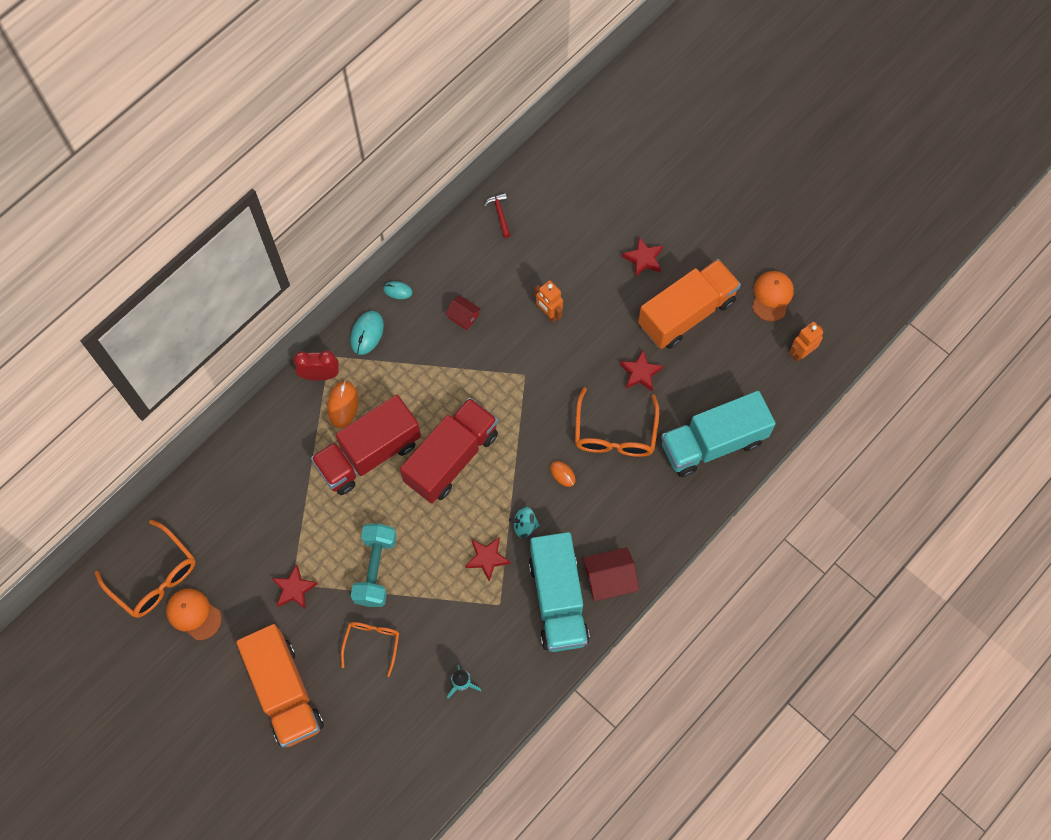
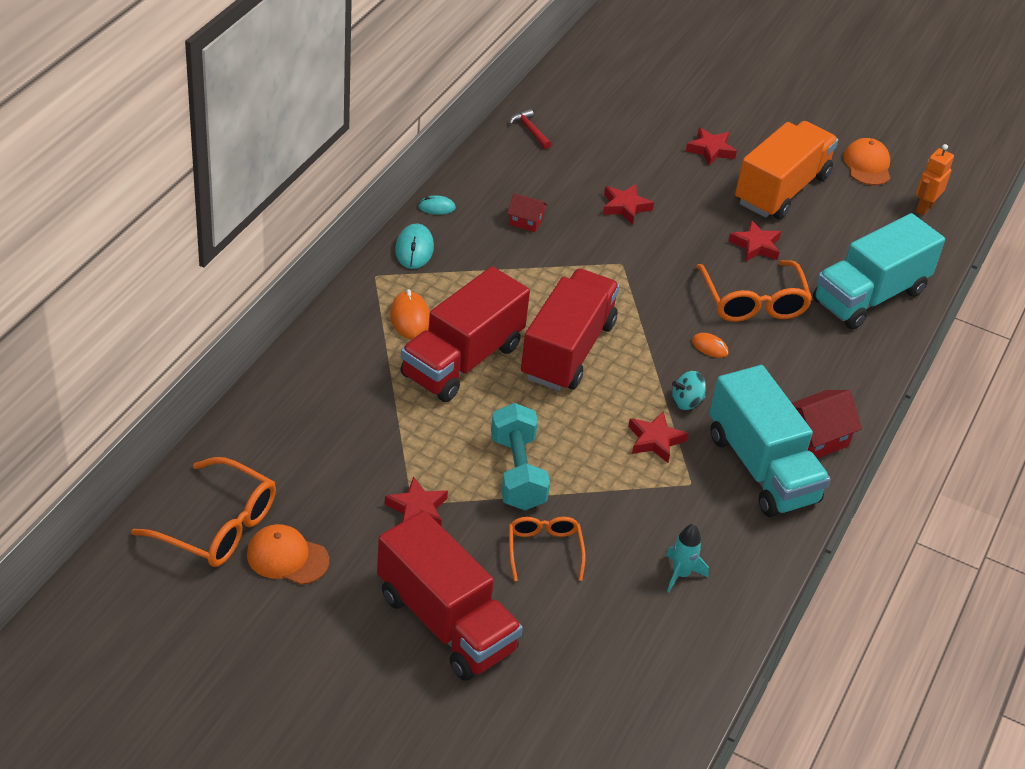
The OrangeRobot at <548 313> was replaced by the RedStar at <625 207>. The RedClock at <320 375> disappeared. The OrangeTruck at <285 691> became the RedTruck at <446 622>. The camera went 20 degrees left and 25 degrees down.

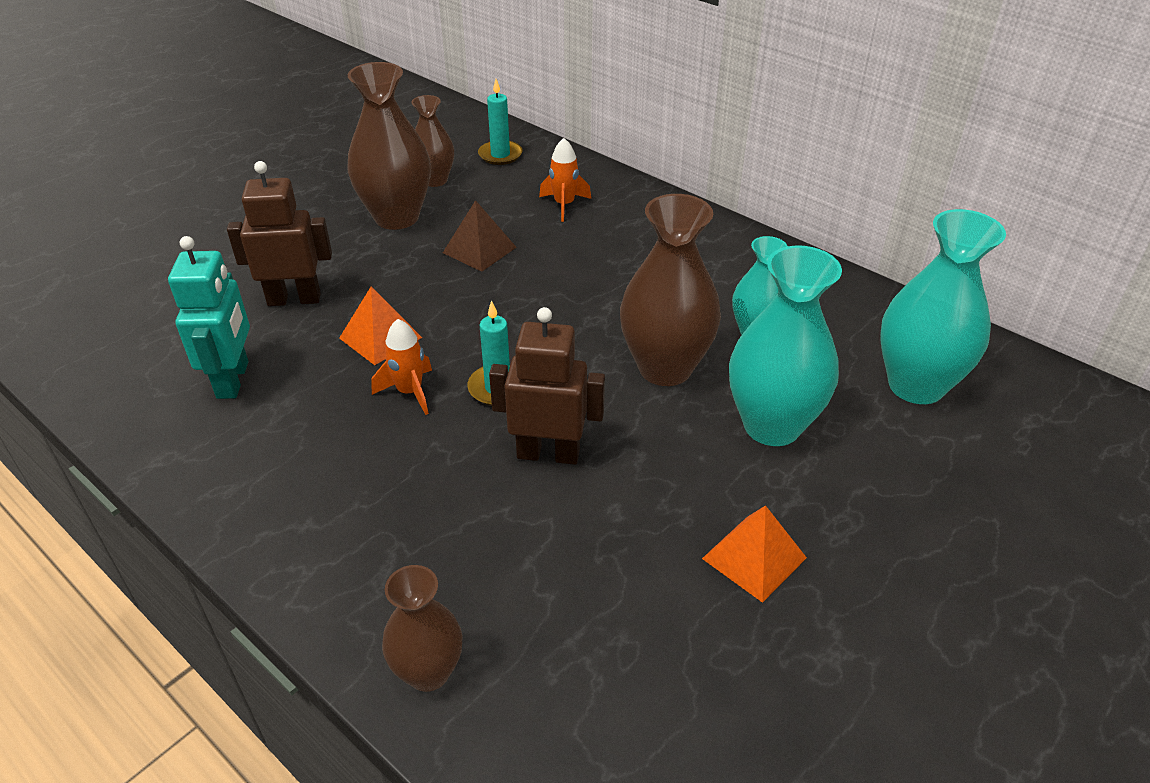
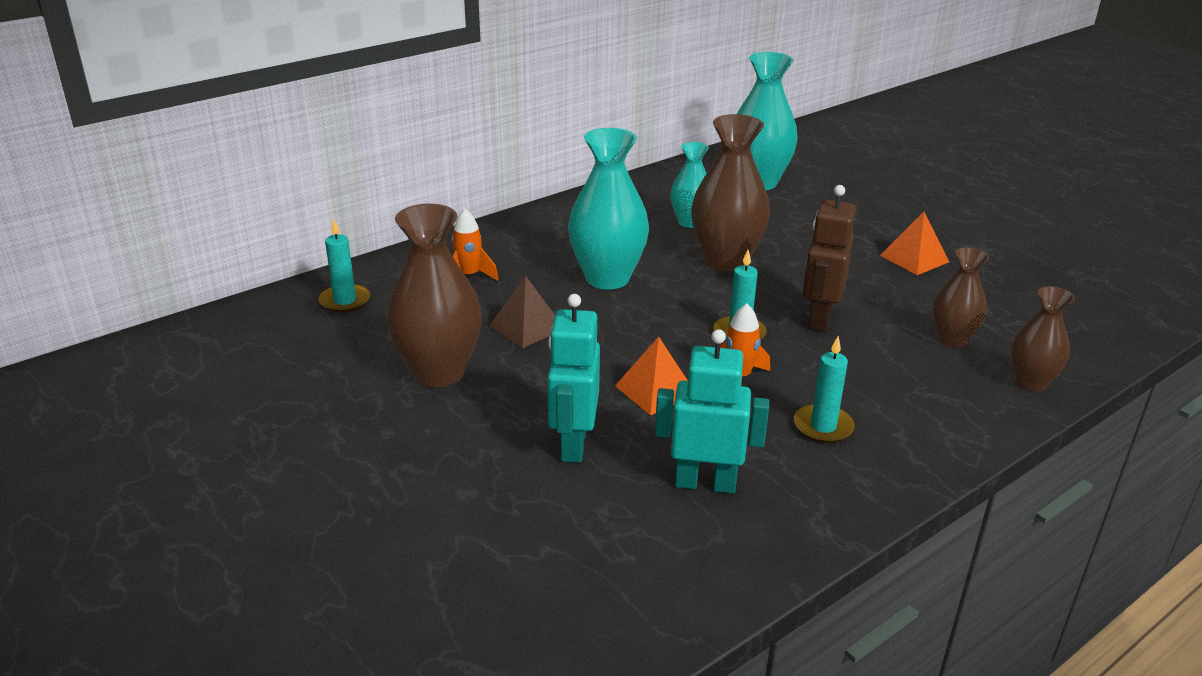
The BrownVase moved from <435 180> to <952 339>. The BrownRobot at <294 299> became the TurquoiseRobot at <573 444>. The TurquoiseVase moved from <772 425> to <607 278>. The TurquoiseCandle at <823 427> appeared. The camera went 80 degrees left and 10 degrees down.

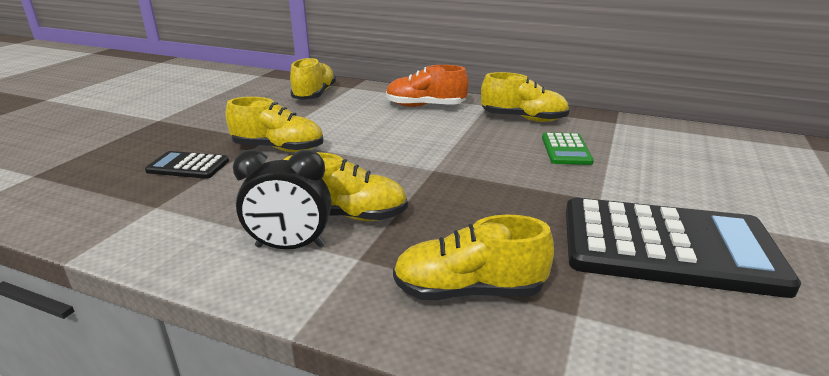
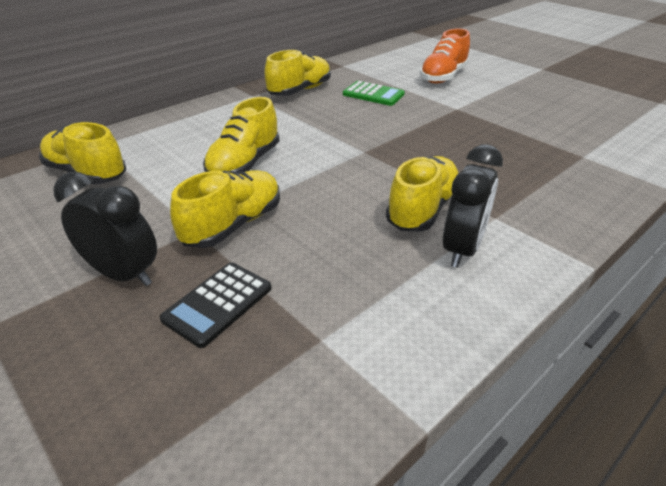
The OrangeShoe moved from <425 106> to <443 77>. The BlackCalculator at <667 247> disappeared. The YellowShoe moved from <469 290> to <244 164>. The BlackClock at <123 274> appeared. The camera went 65 degrees left and 10 degrees up.

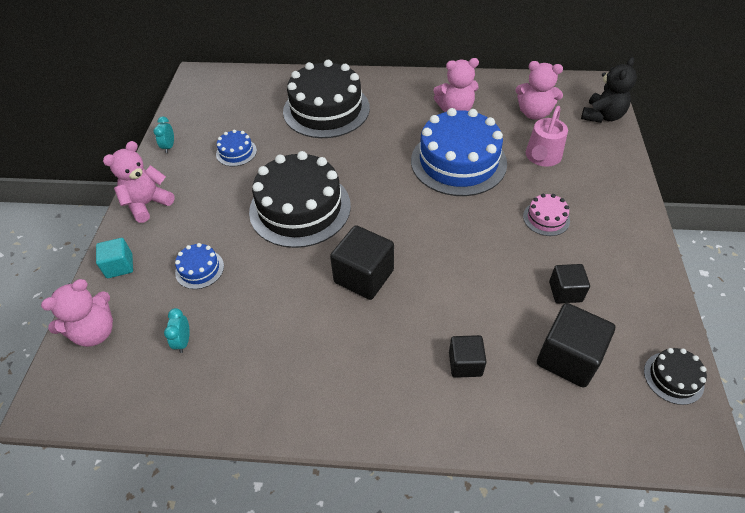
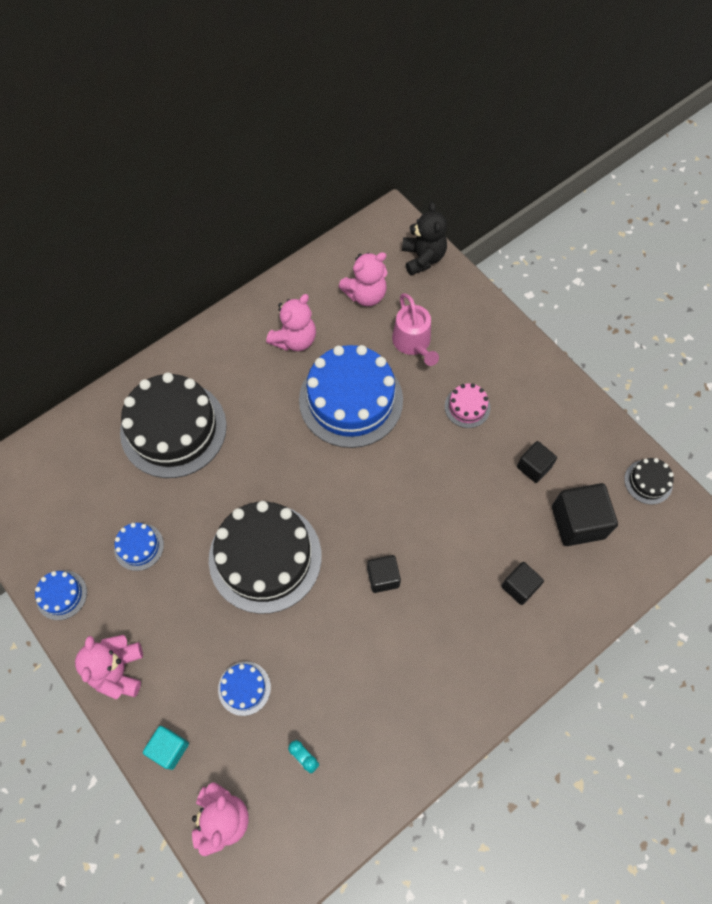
The TurquoiseClock at <169 147> was replaced by the BlueCake at <61 595>. The BlackCube at <364 276> changed to 0.60 times the size. The camera went 45 degrees left and 15 degrees up.

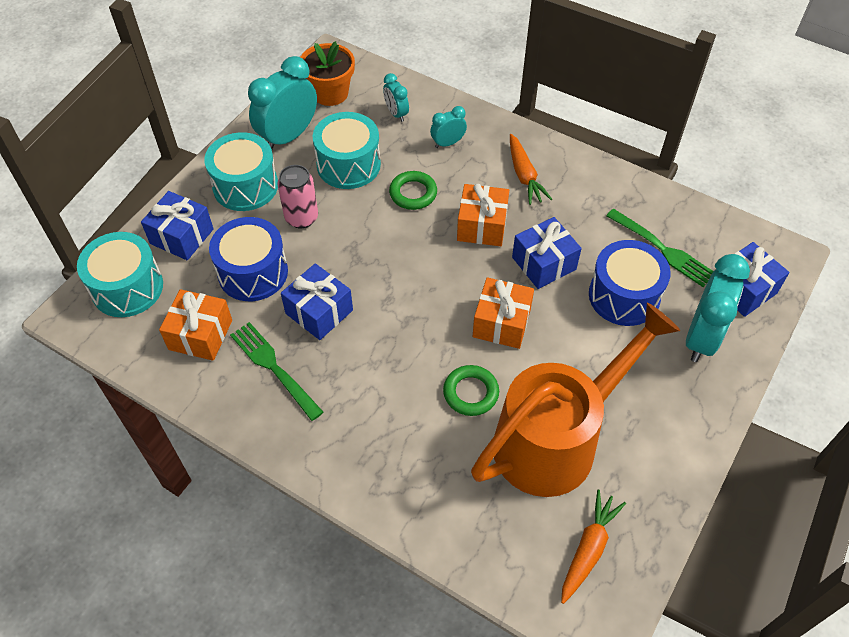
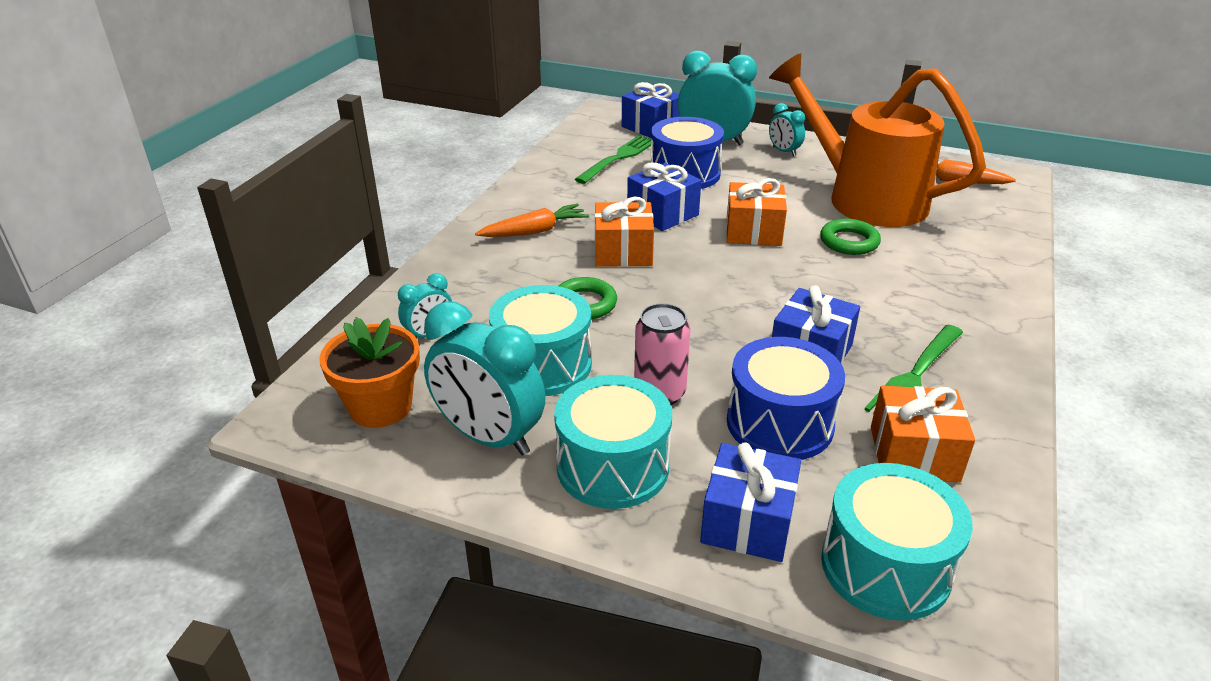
The TurquoiseClock moved from <448 143> to <784 151>. The camera went 100 degrees left and 20 degrees down.

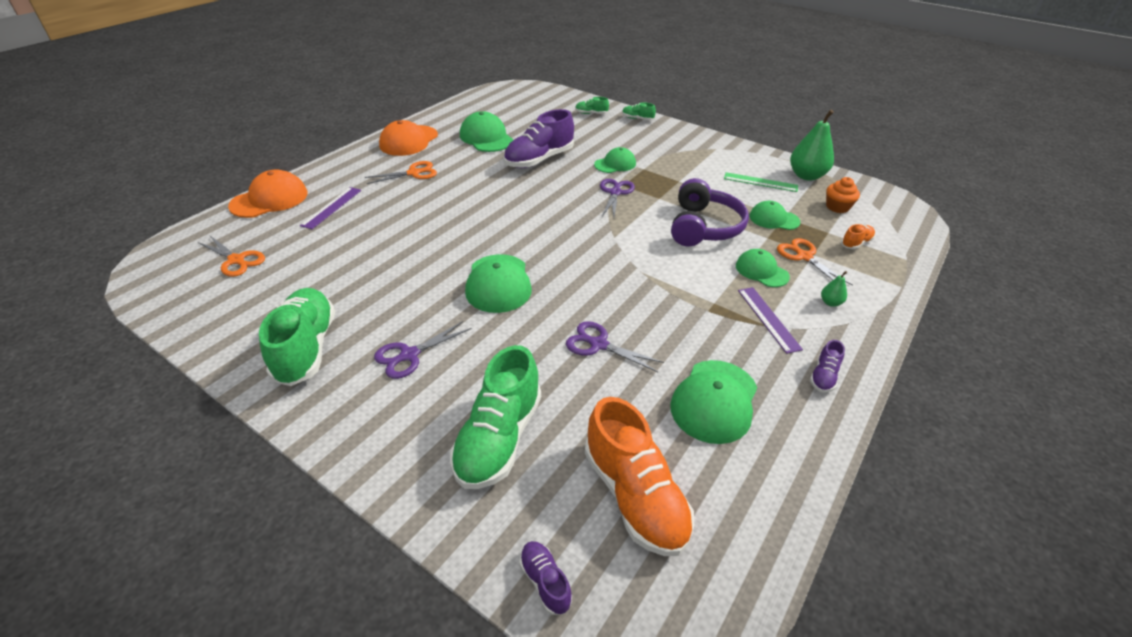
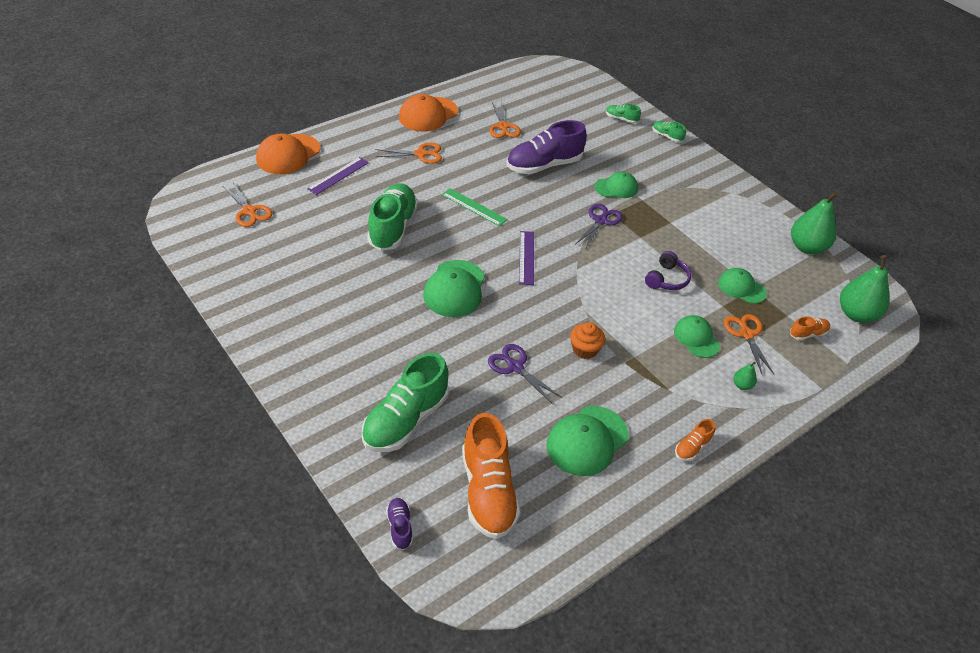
The GreenCap at <486 138> was replaced by the OrangeScissors at <503 127>. The OrangeCap at <269 199> turned 150 degrees clockwise. The GreenRuler moved from <760 182> to <474 207>. The OrangeCupcake moved from <837 207> to <585 349>. The PurpleHeadphones at <703 227> changed to 0.56 times the size. The PurpleRuler moved from <768 319> to <526 257>. The GreenShoe moved from <306 348> to <393 227>. The PurpleScissors at <409 355> disappeared. The PurpleShoe at <823 376> became the OrangeShoe at <692 447>. The GreenPear at <856 314> appeared. The camera went 15 degrees right and 5 degrees up.

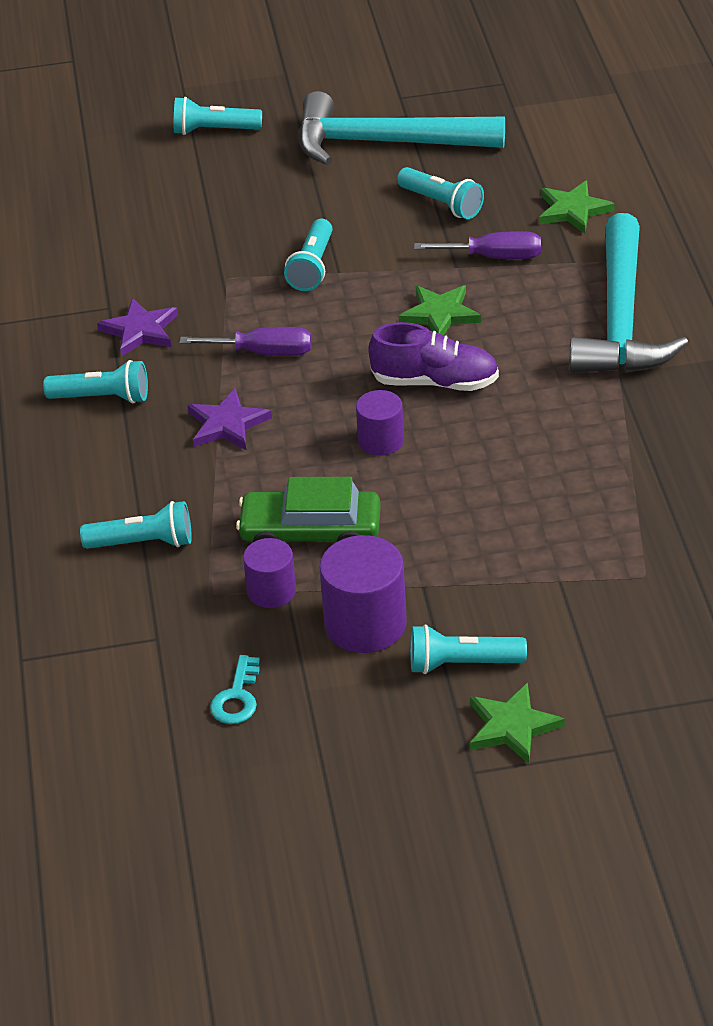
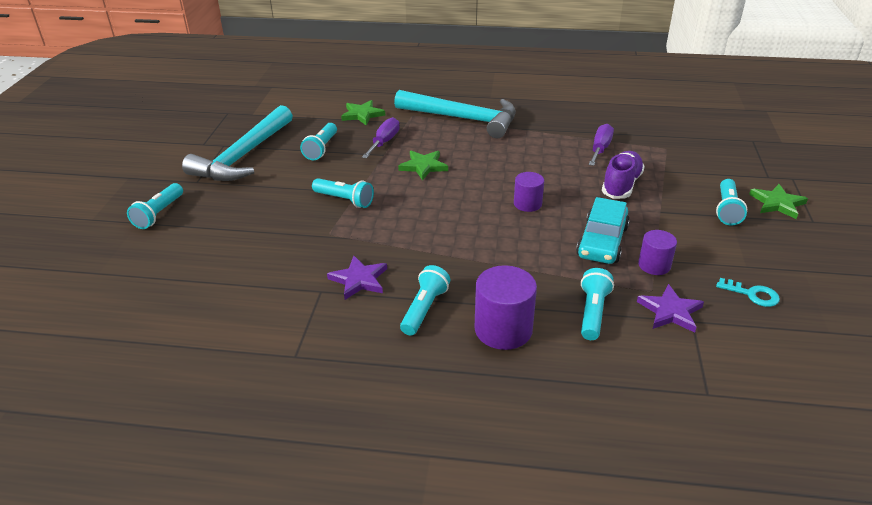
The TurquoiseFlashlight at <442 204> turned 135 degrees clockwise. The PurpleShoe moved from <435 382> to <621 185>. The PurpleScrewdriver moved from <264 352> to <600 149>. The PurpleStar moved from <227 424> to <670 311>. The GreenCar at <311 531> became the TurquoiseCar at <602 241>. The PurpleCylinder moved from <365 624> to <503 329>. The camera went 75 degrees left and 5 degrees down.

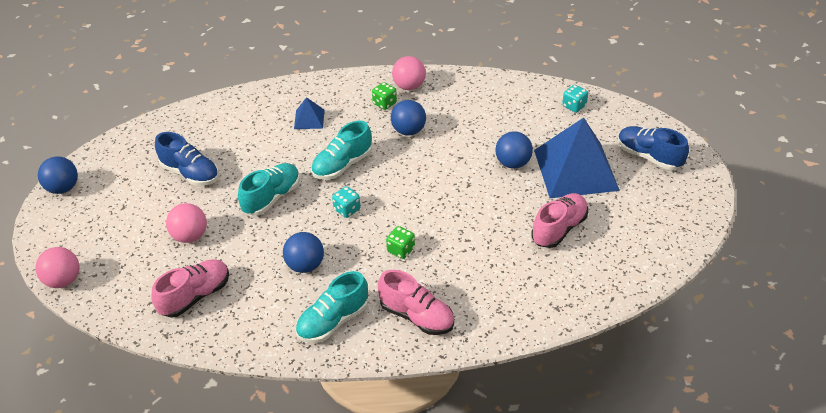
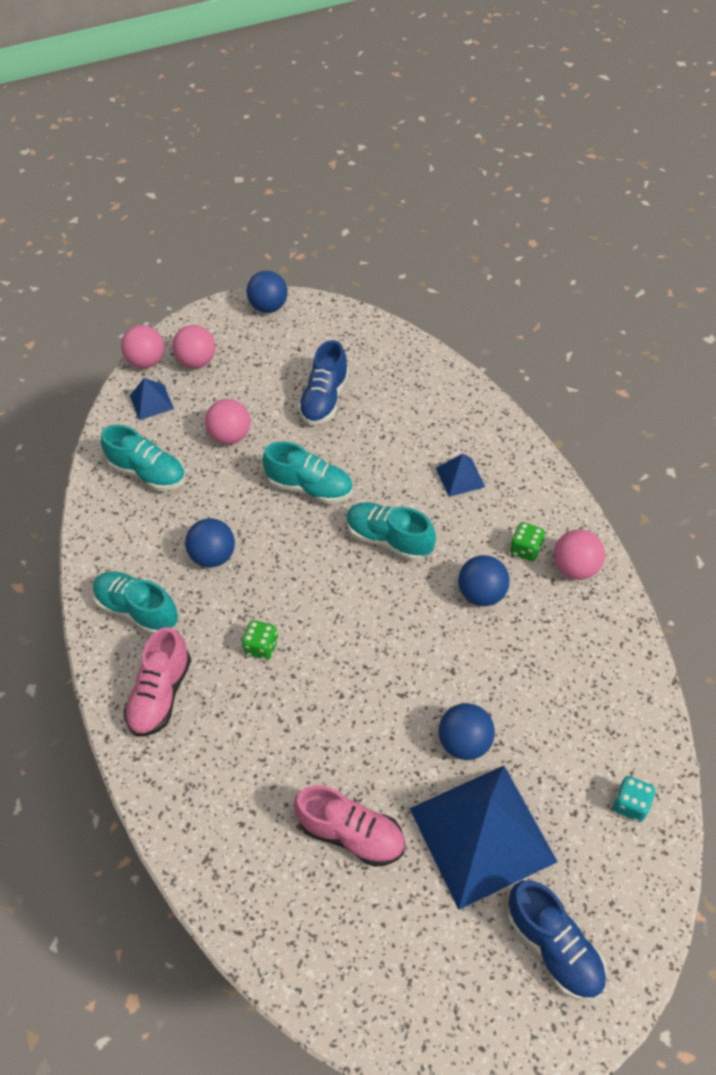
The BlueShoe at <649 156> turned 120 degrees clockwise. The TurquoiseDice at <347 209> disappeared. The PinkShoe at <195 296> became the TurquoiseShoe at <148 473>. The PinkBall at <197 361> appeared. The BluePyramid at <151 402> appeared. The camera went 75 degrees right and 10 degrees up.

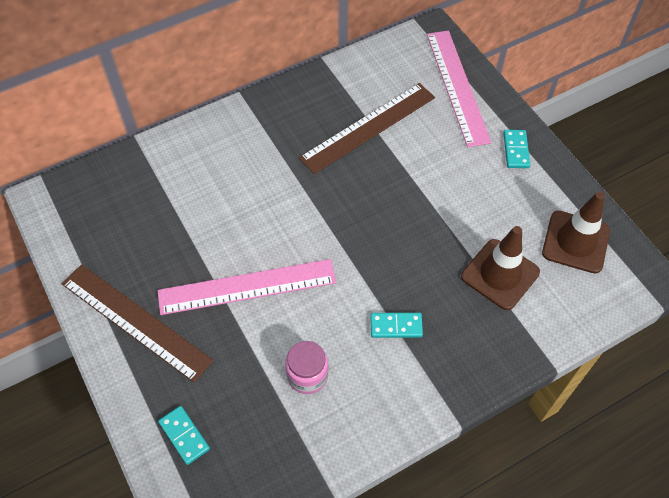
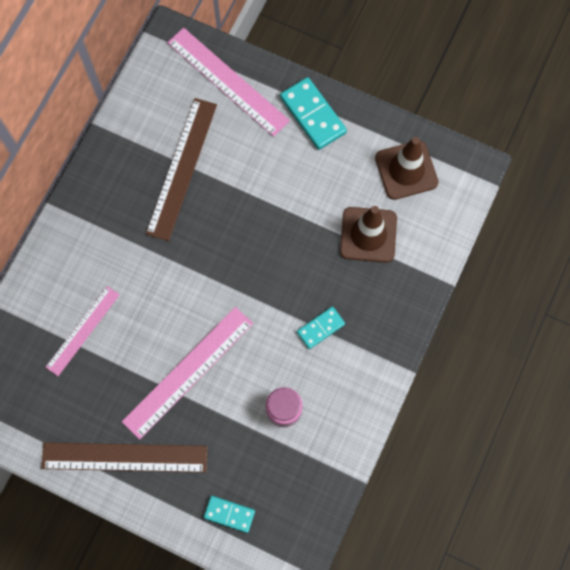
The TurquoiseDomino at <516 150> changed to 1.66 times the size. The PinkRuler at <83 330> appeared. The camera went 35 degrees left and 15 degrees up.

